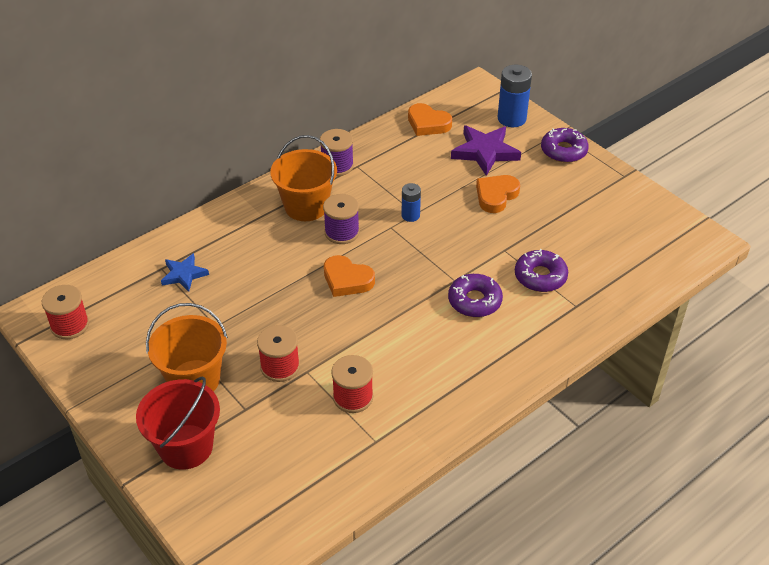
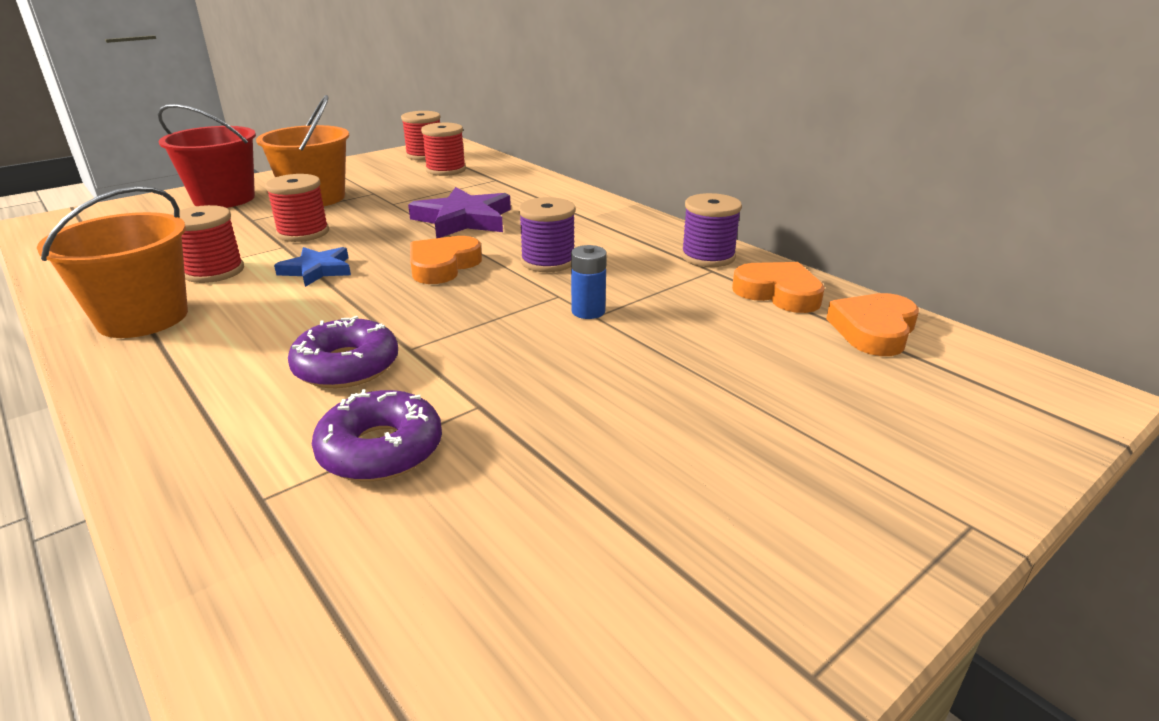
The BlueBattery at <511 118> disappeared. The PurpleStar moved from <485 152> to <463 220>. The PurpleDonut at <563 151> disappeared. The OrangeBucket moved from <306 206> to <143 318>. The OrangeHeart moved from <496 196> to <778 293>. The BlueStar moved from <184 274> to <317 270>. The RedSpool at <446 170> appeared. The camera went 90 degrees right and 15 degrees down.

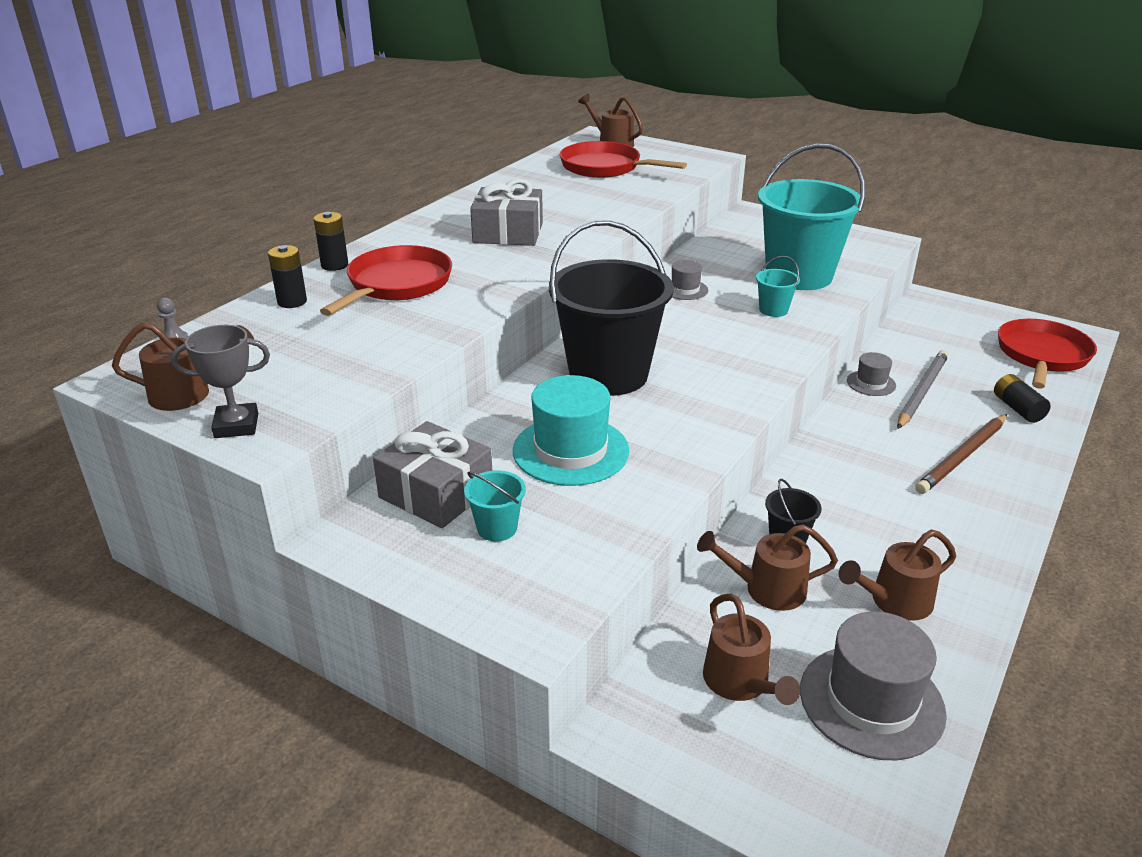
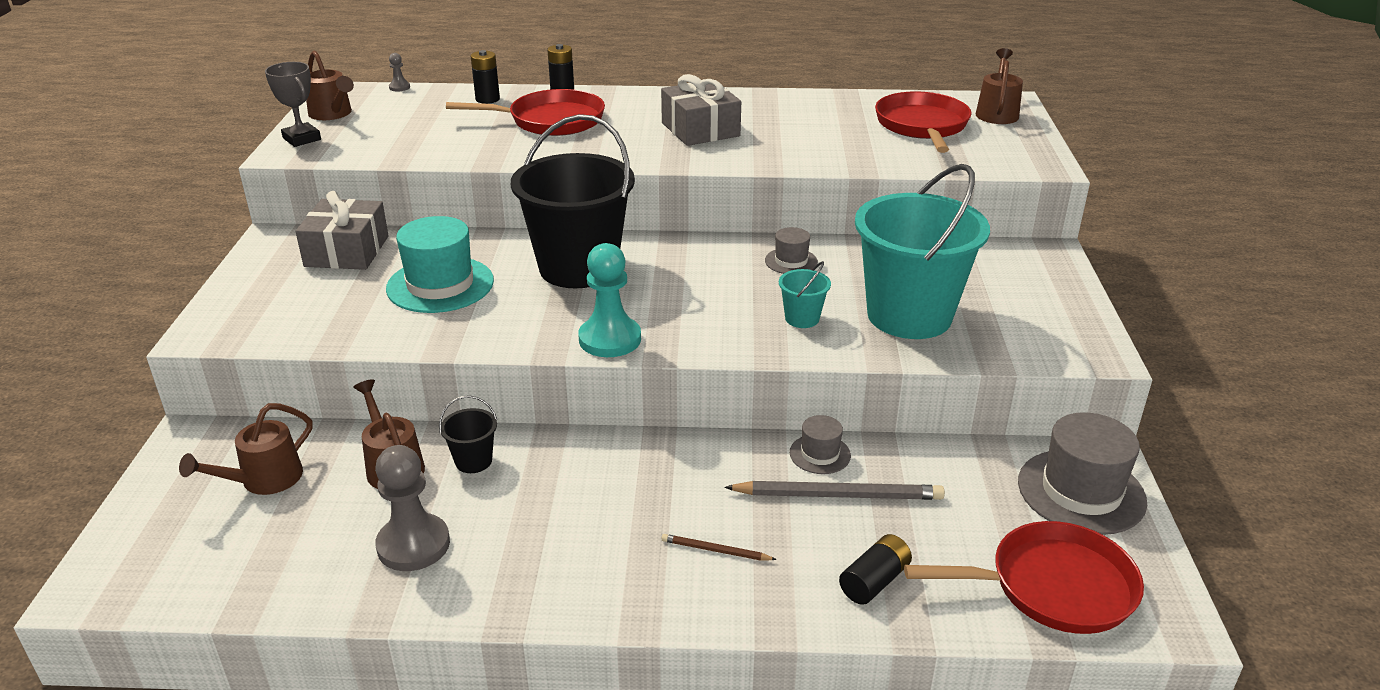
The BrownPencil at <962 456> changed to 0.51 times the size. The TurquoiseBucket at <497 528> disappeared. The BrownWateringCan at <894 602> was replaced by the GreyPawn at <413 545>. The GreyHat moved from <871 701> to <1081 491>. The TurquoisePawn at <610 339> appeared. The camera went 60 degrees right and 0 degrees up.

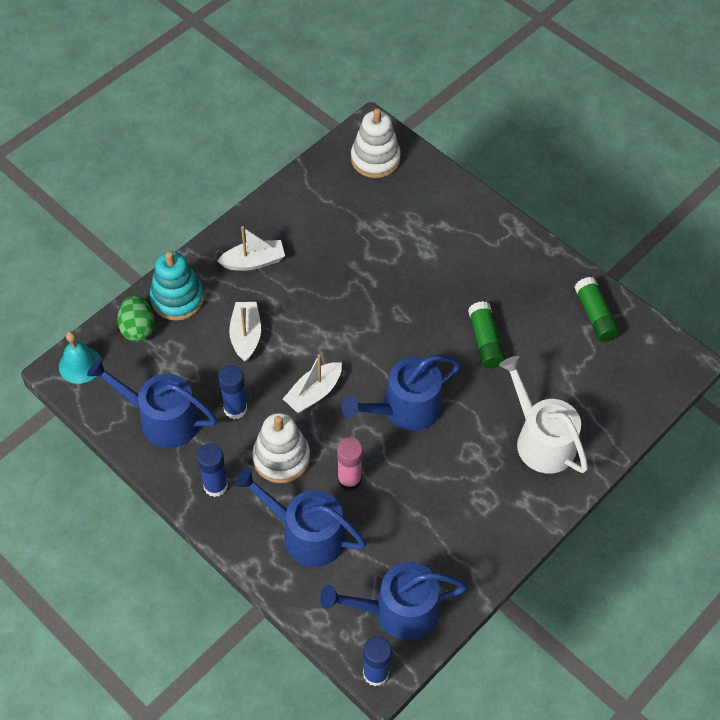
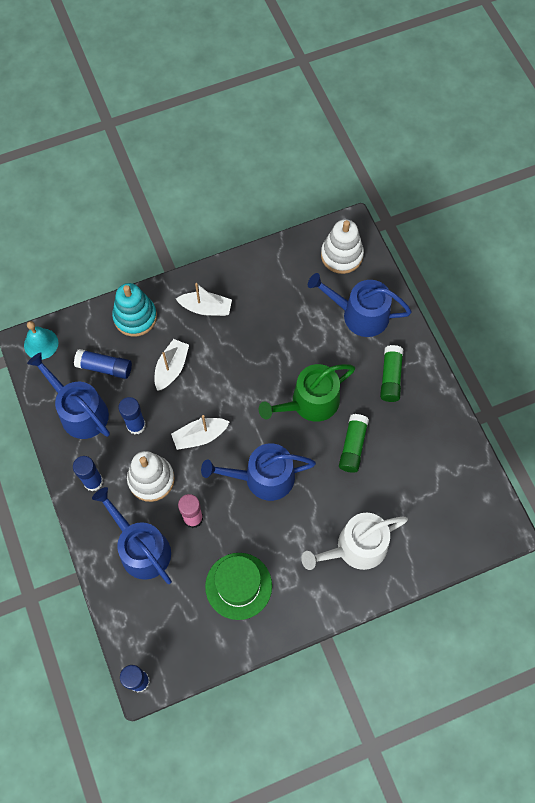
The GreenGlueStick moved from <595 315> to <390 377>. The GreenEgg at <138 328> disappeared. The WhiteWateringCan at <541 439> turned 105 degrees counterclockwise. The BlueWateringCan moved from <397 610> to <359 314>. The BlueGlueStick at <104 367> appeared. The GreenWateringCan at <310 402> appeared. The GreenHat at <238 586> appeared. The camera went 25 degrees right and 10 degrees up.

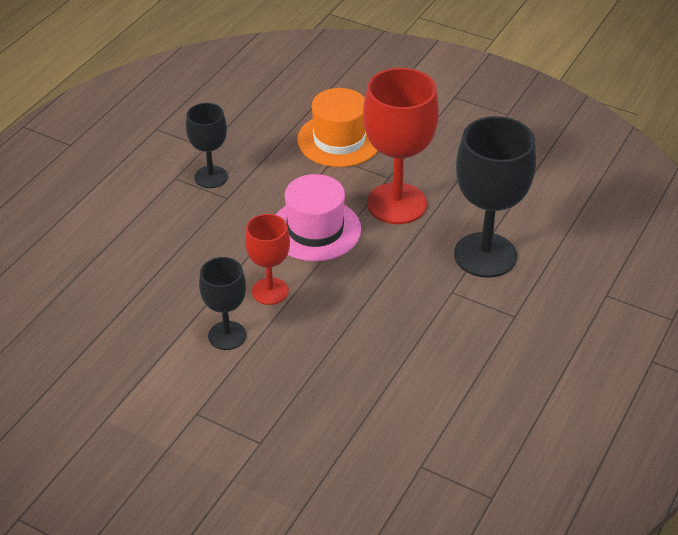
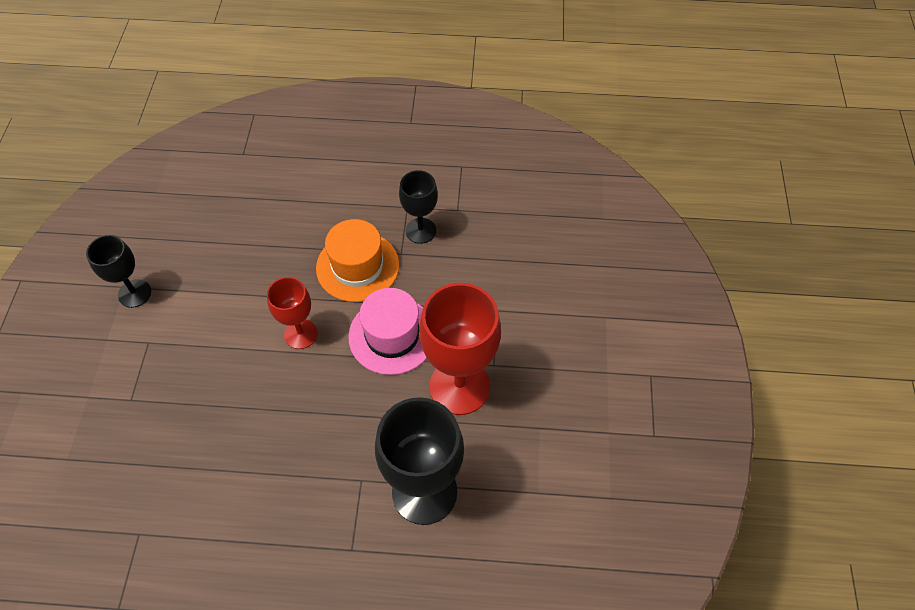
The OrangeHat moved from <339 140> to <357 266>. The BlackGoblet moved from <227 335> to <134 293>. The camera went 65 degrees right and 15 degrees up.

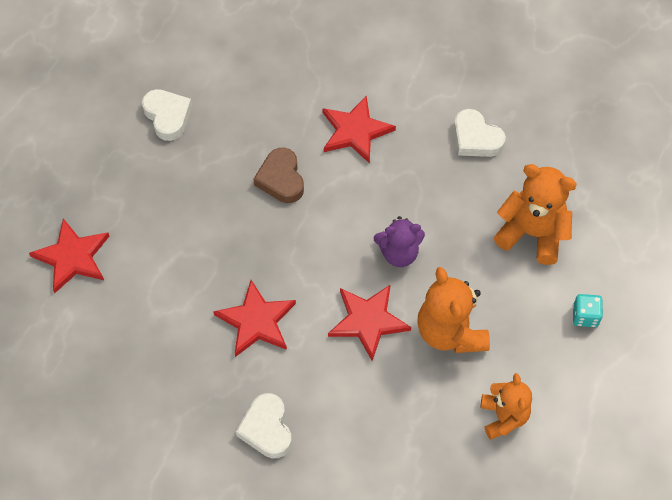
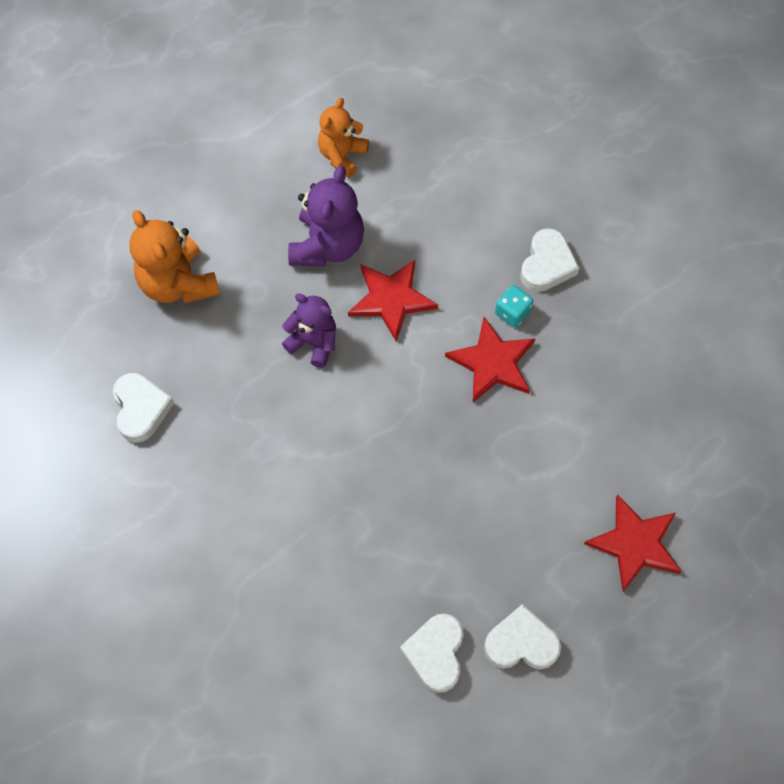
The RedStar at <355 131> disappeared. The BrownHeart at <281 179> disappeared. The OrangeTeddyBear at <450 332> became the PurpleTeddyBear at <327 245>. The TurquoiseDice moved from <585 316> to <512 313>. The WhiteHeart at <521 643> appeared. The camera went 145 degrees left and 5 degrees up.

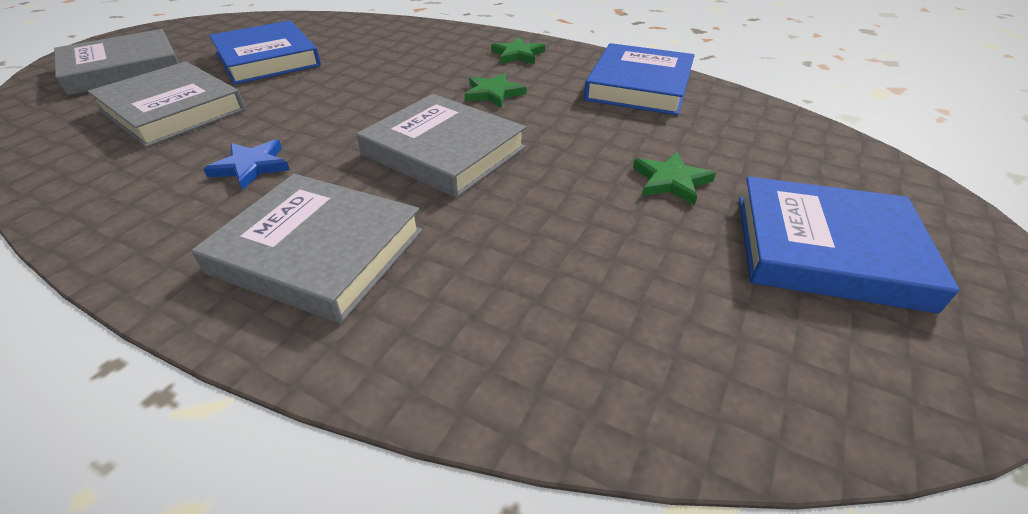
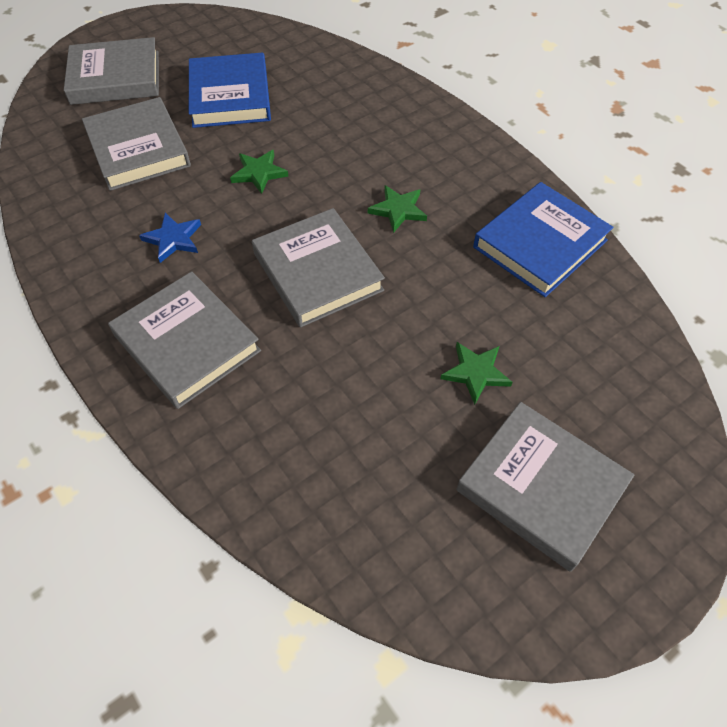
The GreenStar moved from <518 54> to <259 173>. The BlueBook at <826 249> became the GreyBook at <541 487>. The camera went 25 degrees right and 15 degrees up.

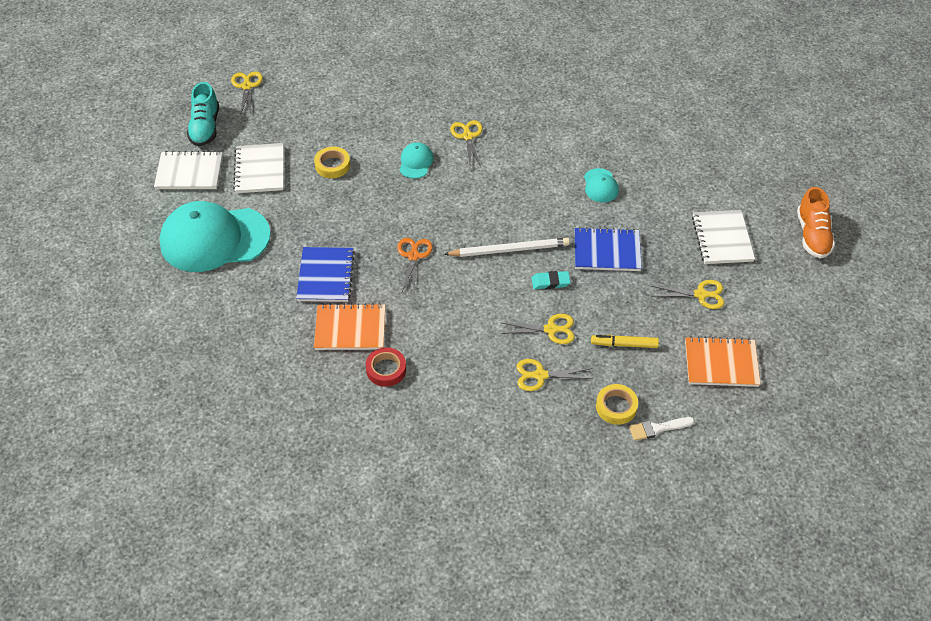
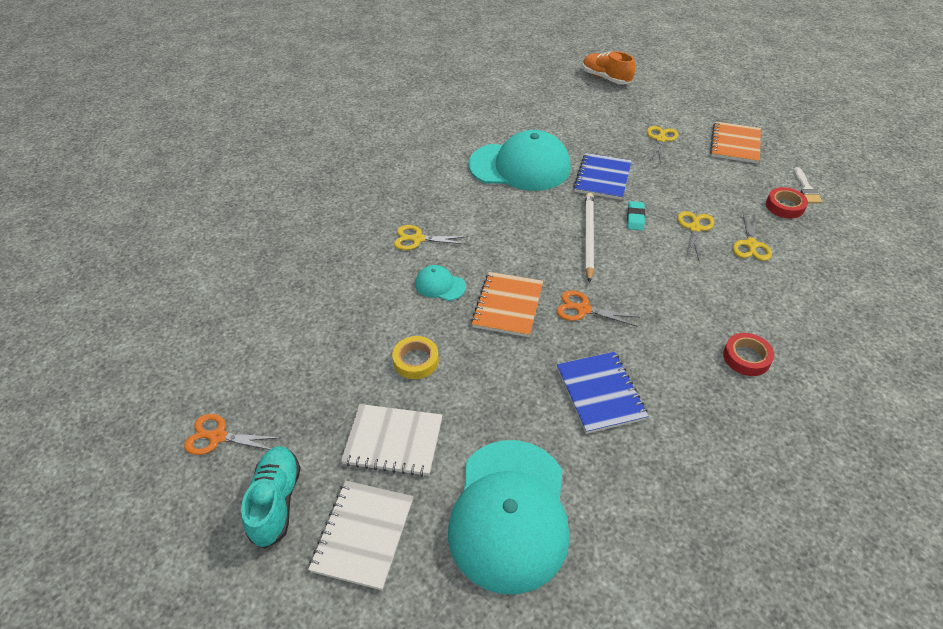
The YellowScissors at <247 86> became the OrangeScissors at <217 437>. The TurquoiseShoe at <205 127> turned 105 degrees counterclockwise. The TurquoiseCap at <600 186> changed to 2.33 times the size. The OrangeShoe at <812 235> turned 150 degrees counterclockwise. The WhiteNotebook at <722 238> disappeared. The BlueNotebook at <325 276> turned 60 degrees clockwise. The OrangeNotebook moved from <350 329> to <508 305>. The YellowMarker at <624 344> disappeared. The YellowTape at <616 407> became the RedTape at <785 206>. The camera went 75 degrees left and 5 degrees down.

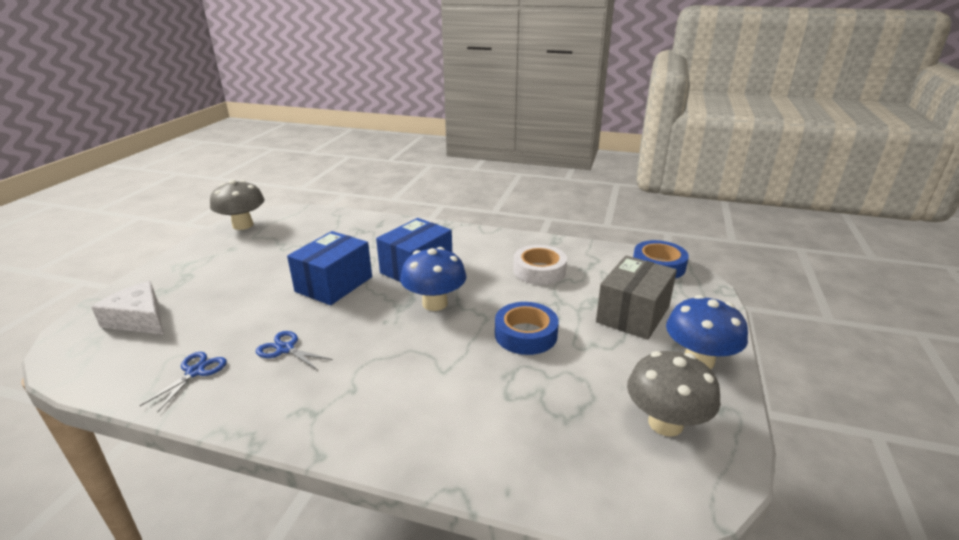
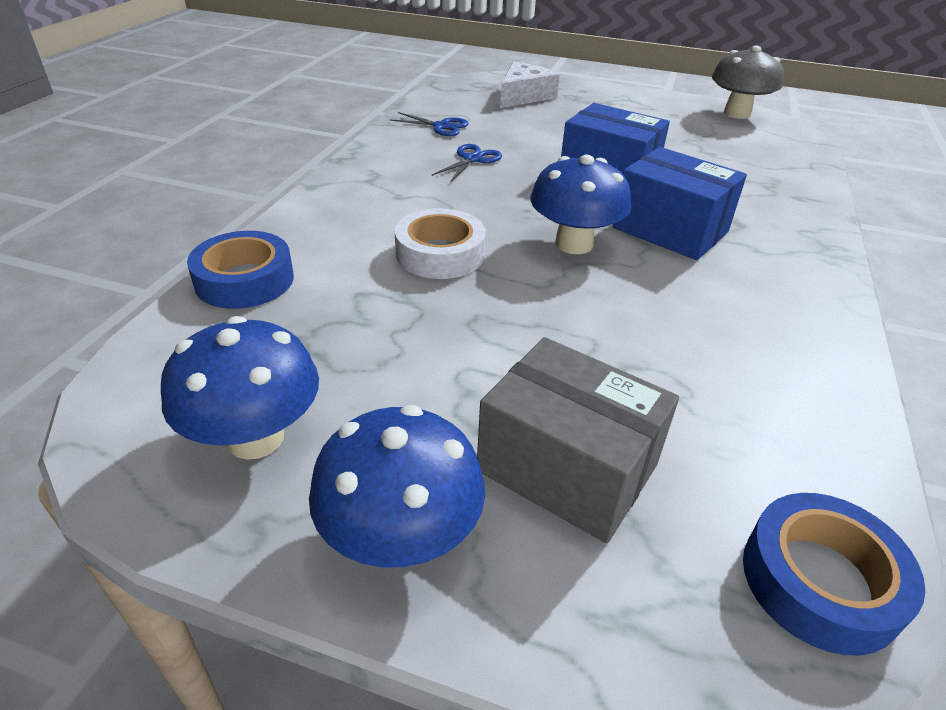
The WhiteTape moved from <539 271> to <440 254>. The BlueTape moved from <525 334> to <244 280>. The GreyMushroom at <665 423> became the BlueMushroom at <255 438>. The camera went 90 degrees right and 10 degrees up.

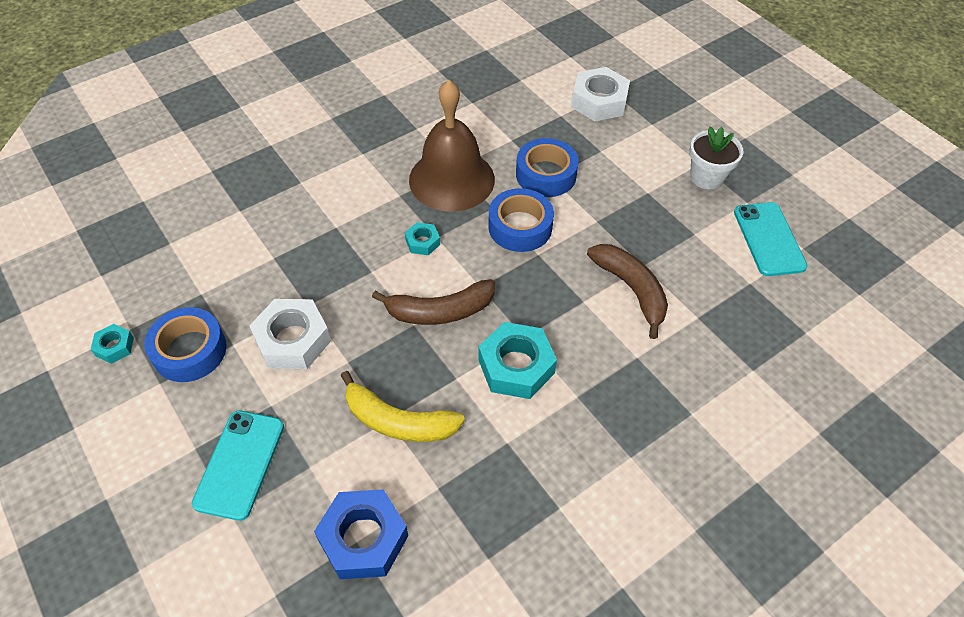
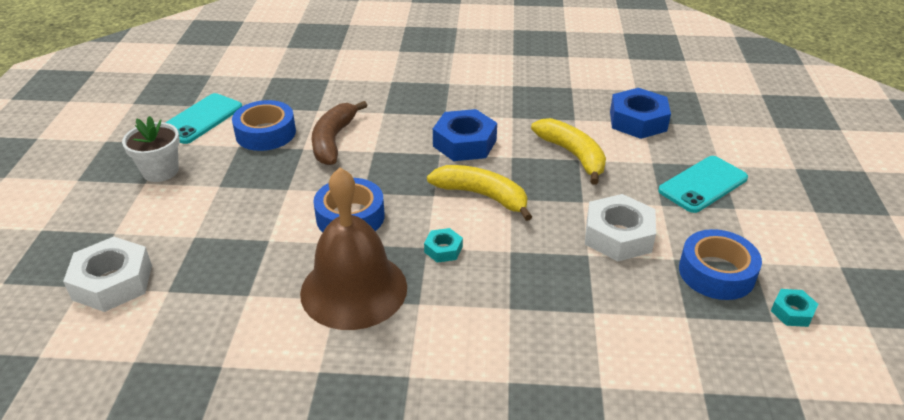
The BlueTape moved from <546 174> to <265 133>. The BrownBanana at <440 311> became the YellowBanana at <482 196>. The TurquoiseNut at <516 366> became the BlueNut at <465 143>. The camera went 140 degrees left and 15 degrees down.

